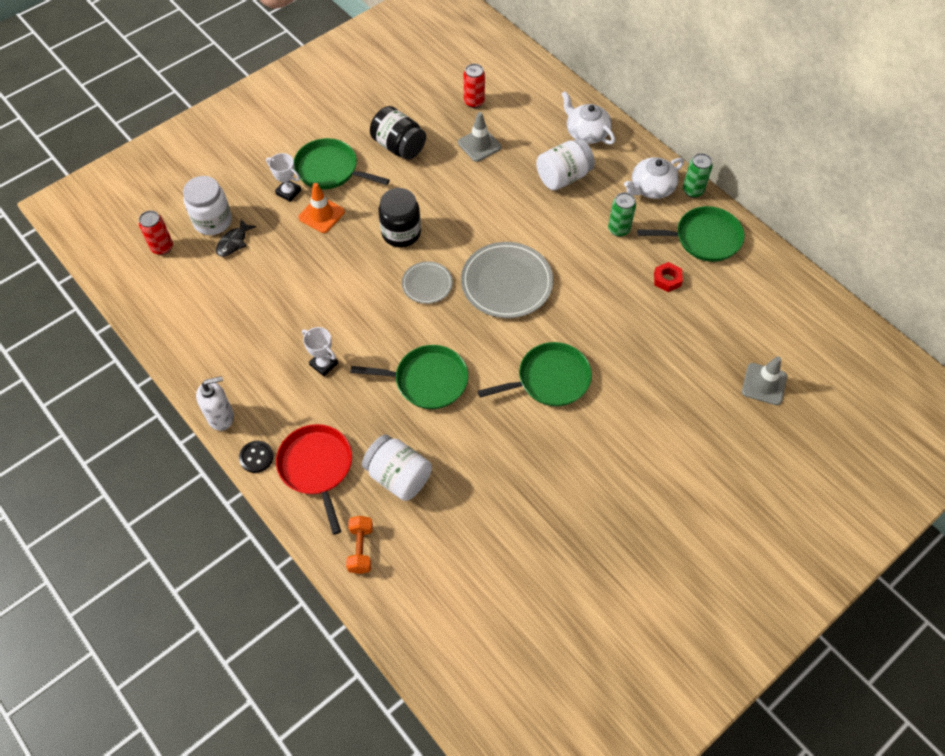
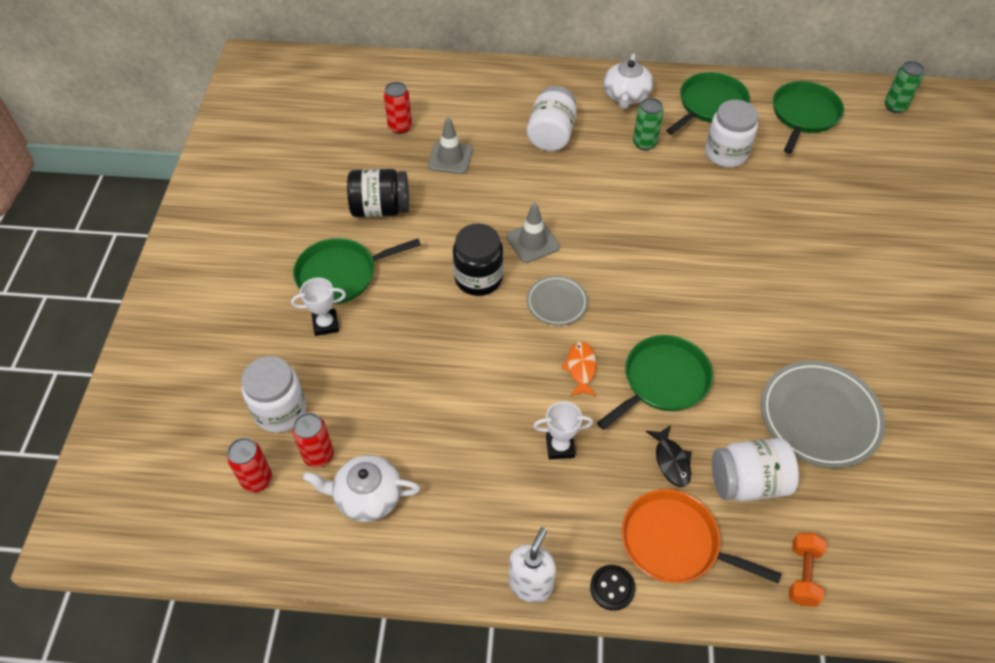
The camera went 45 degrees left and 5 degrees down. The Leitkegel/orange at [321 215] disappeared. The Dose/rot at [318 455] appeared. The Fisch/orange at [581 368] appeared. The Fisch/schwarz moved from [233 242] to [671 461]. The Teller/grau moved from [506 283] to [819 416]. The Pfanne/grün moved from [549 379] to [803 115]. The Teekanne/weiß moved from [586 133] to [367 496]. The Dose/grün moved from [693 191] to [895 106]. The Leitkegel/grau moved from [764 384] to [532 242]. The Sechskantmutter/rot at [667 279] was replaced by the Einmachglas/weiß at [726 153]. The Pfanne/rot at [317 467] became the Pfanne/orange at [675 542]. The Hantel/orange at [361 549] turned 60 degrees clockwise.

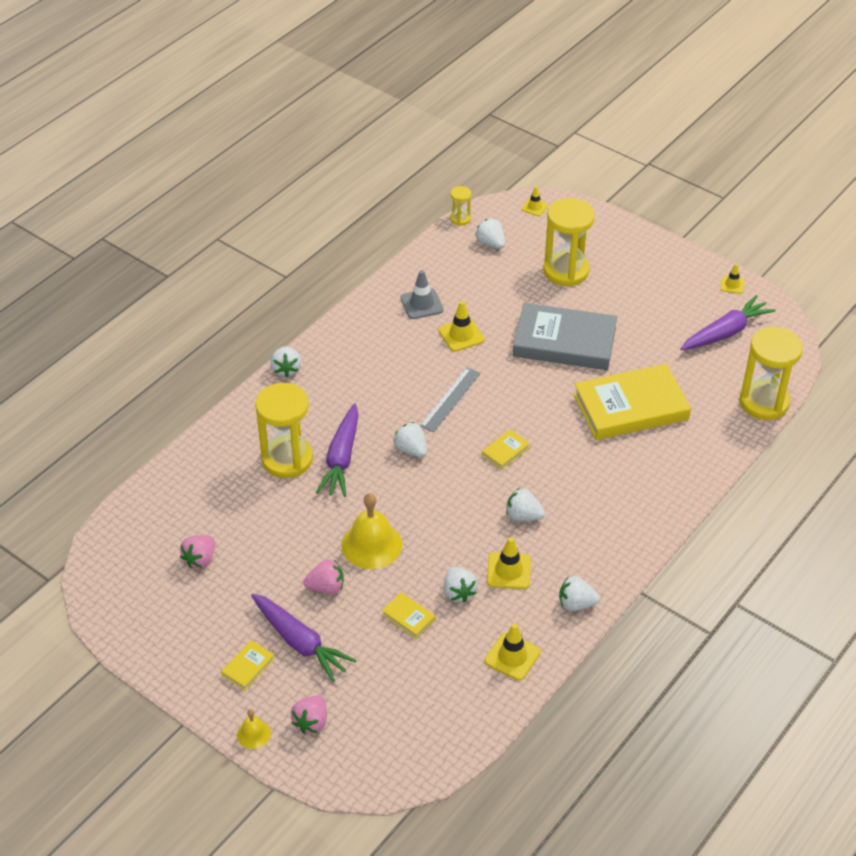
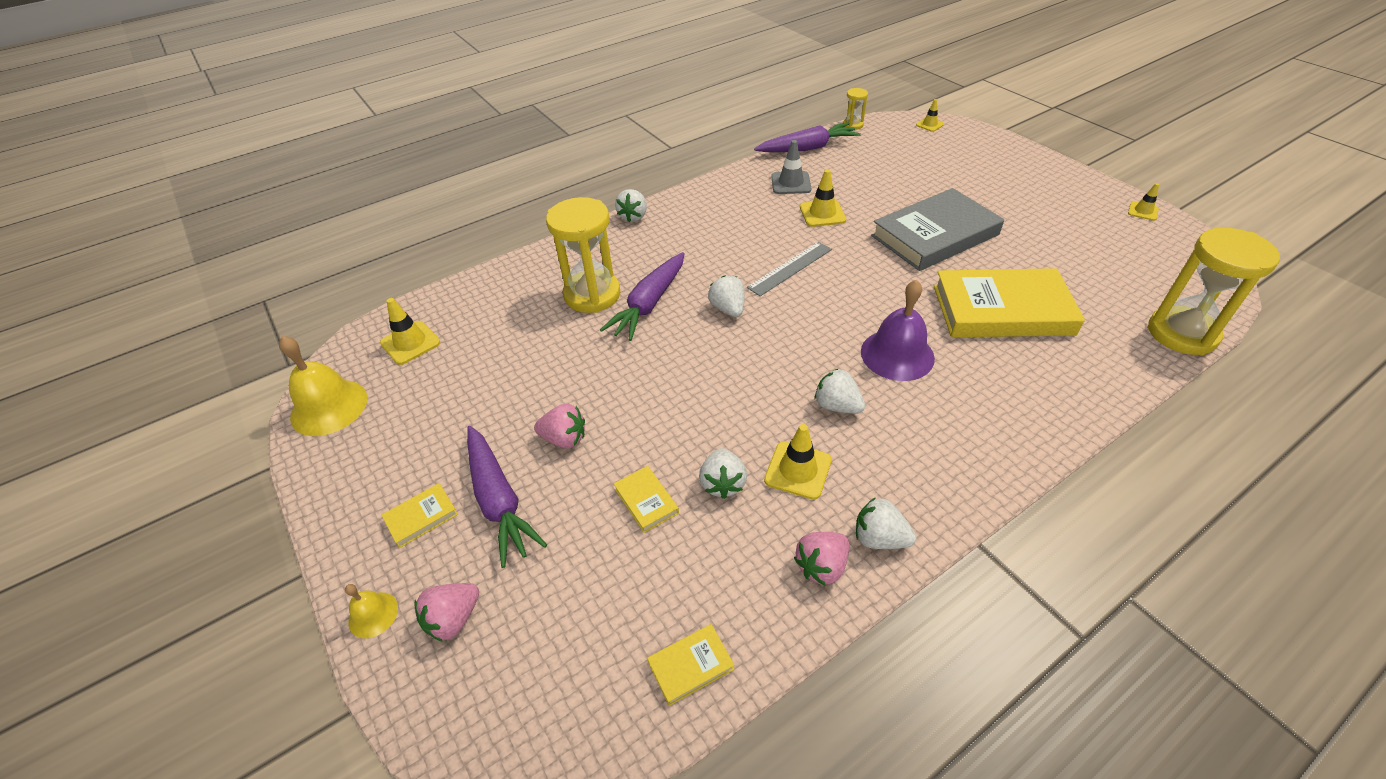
The camera went 20 degrees right and 0 degrees up. The Erdbeere/weiß at [490 243] disappeared. The Sanduhr/gelb at [566 271] disappeared. The Glocke/lila at [897 354] appeared. The Erdbeere/rosa moved from [200 559] to [821 566]. The Glocke/gelb moved from [371 544] to [329 407]. The Buch/gelb moved from [505 451] to [691 666]. The Leitkegel/gelb moved from [512 656] to [410 343]. The Karotte/lila moved from [725 332] to [807 148]. The Buch/grau at [564 342] turned 60 degrees counterclockwise.

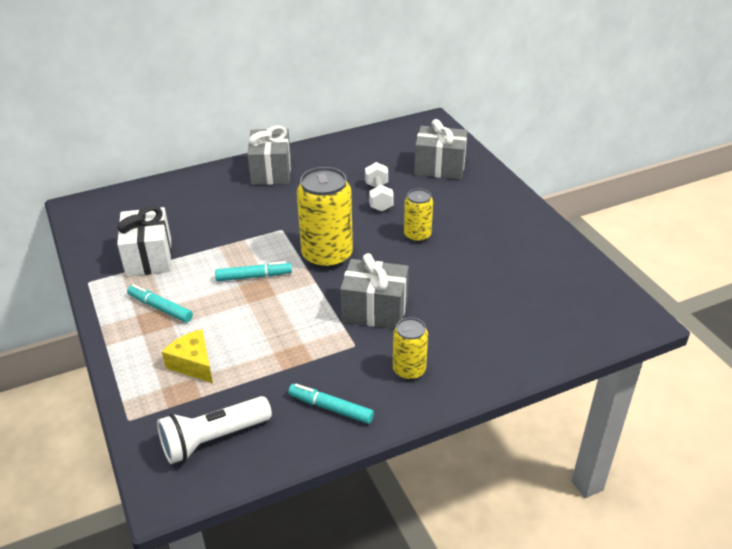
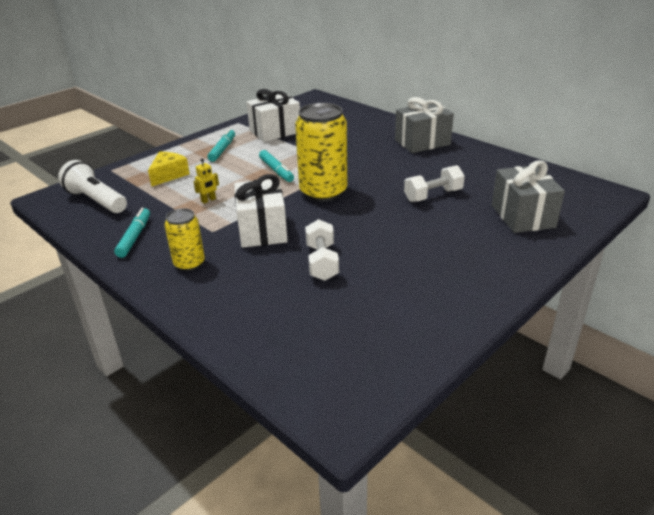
The camera went 70 degrees right and 5 degrees down. The Dose/gelb at [417 235] disappeared. The Roboter/gelb at [208 200] appeared. The Hantel/weiß at [322 262] appeared. The Geschenk/grau at [375 310] became the Geschenk/weiß at [262 230].

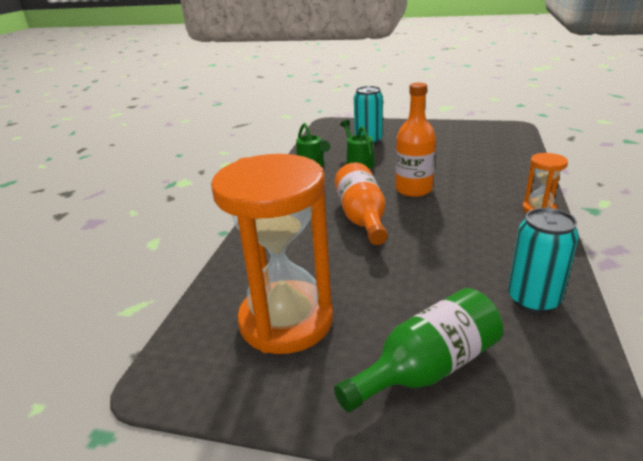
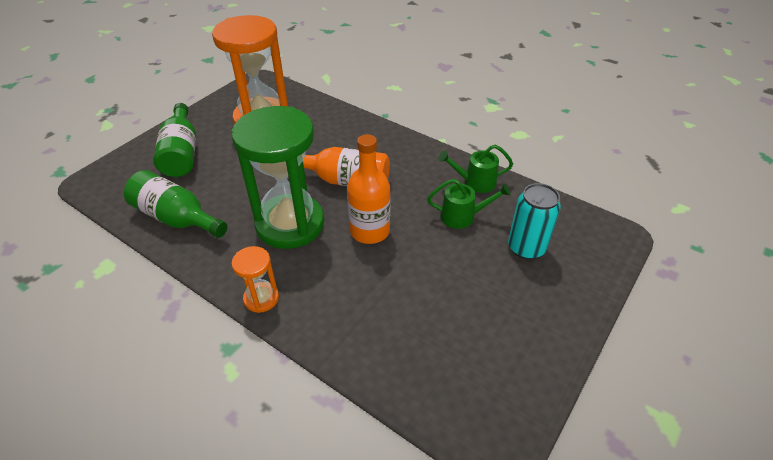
The camera went 110 degrees right and 15 degrees up. The Sanduhr/grün at [290 224] appeared. The Dose/türkis at [533 300] was replaced by the Flasche/grün at [177 218].

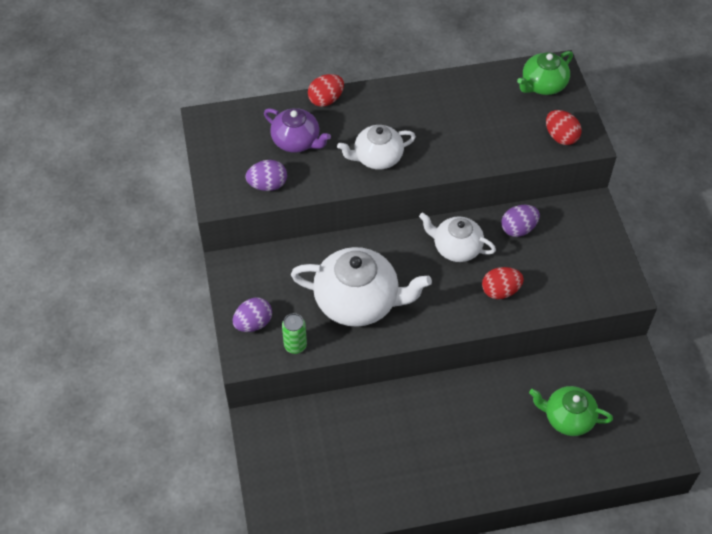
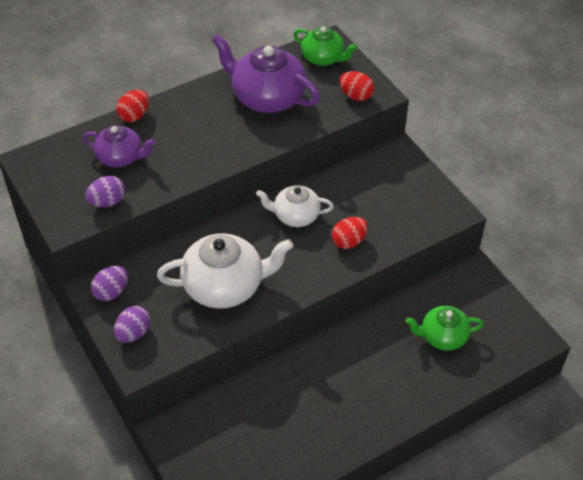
The camera went 20 degrees left and 5 degrees down. The Dose/grün at [295 345] disappeared. The Teekanne/weiß at [377 158] disappeared. The Teekanne/lila at [267 97] appeared. The Ei/lila moved from [518 229] to [111 292]. The Teekanne/grün at [543 85] turned 90 degrees counterclockwise.

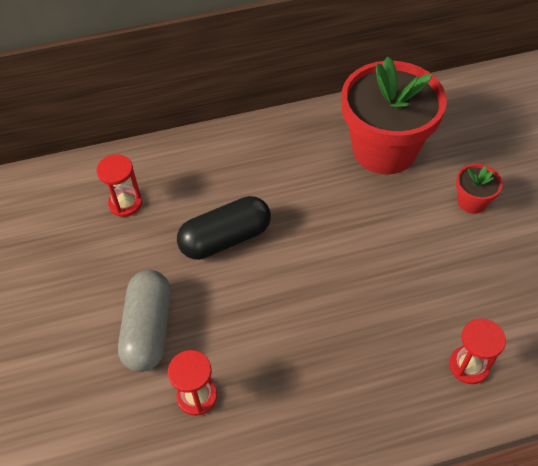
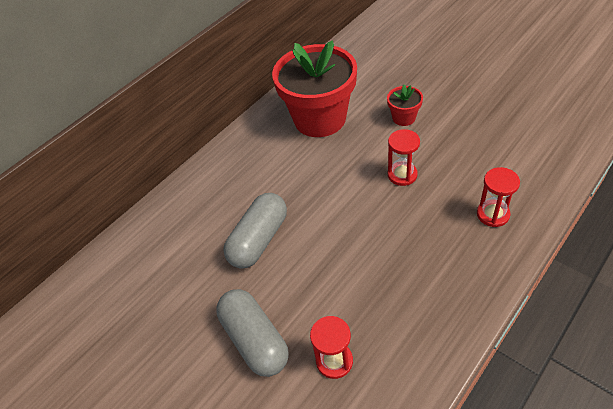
The camera went 30 degrees left and 5 degrees down. The Sanduhr/rot moved from [125 203] to [402 175]. The Kapsel/schwarz at [225 239] became the Kapsel/grau at [259 240].

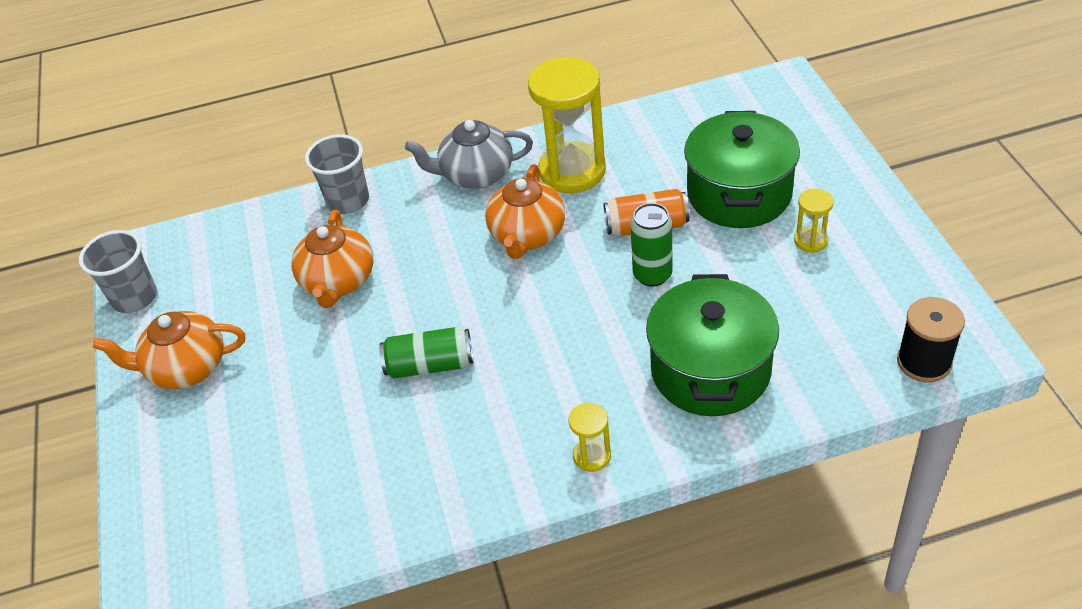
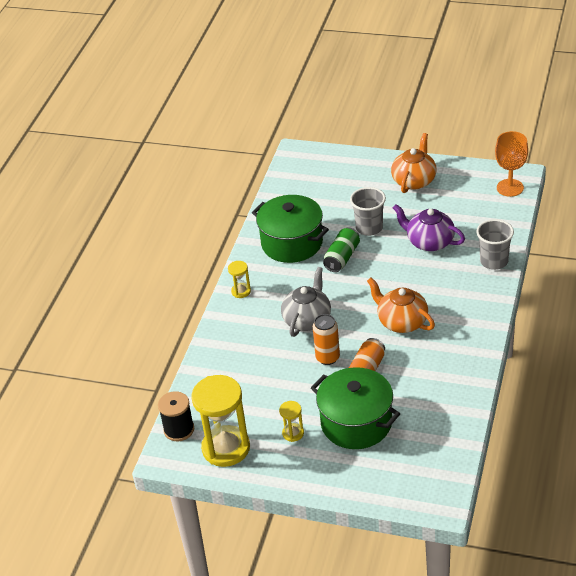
The camera went 120 degrees right and 5 degrees down. The Kelch/orange at [510 188] appeared. The Becher/grau moved from [135 298] to [369 228]. The Teekanne/grau moved from [476 175] to [307 319]. The Sanduhr/gelb moved from [572 171] to [226 448]. The Kochtopf/grün moved from [710 370] to [292 243]. The Teekanne/orange at [338 282] became the Teekanne/lila at [429 242]. The Dose/grün at [652 275] became the Dose/orange at [327 358].

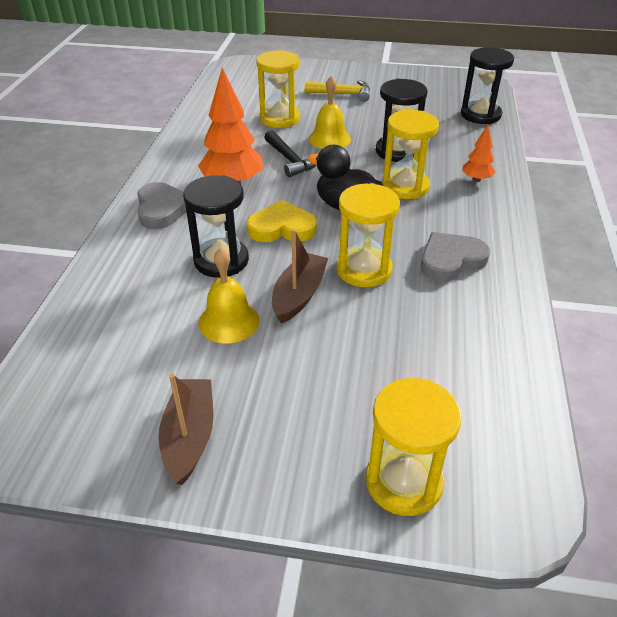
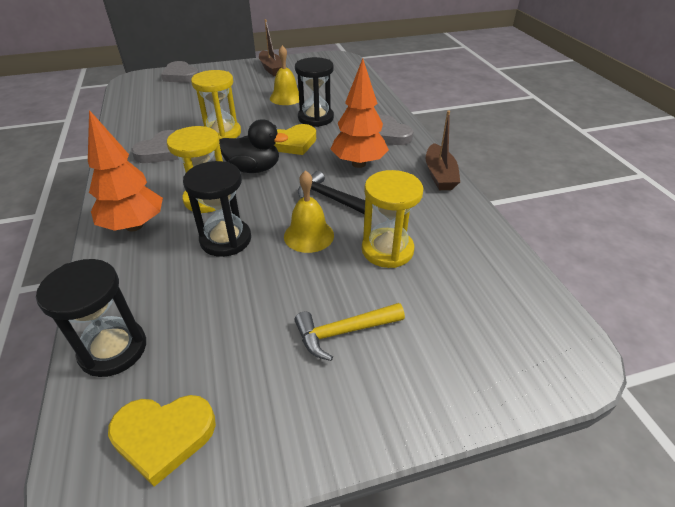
The camera went 155 degrees right and 0 degrees up. The Herz/gelb at [163 436] appeared. The Boot/braun moved from [299 295] to [439 175]. The Sanduhr/gelb at [404 482] was replaced by the Herz/grau at [181 76]. The Baum/orange at [476 179] changed to 1.95 times the size.

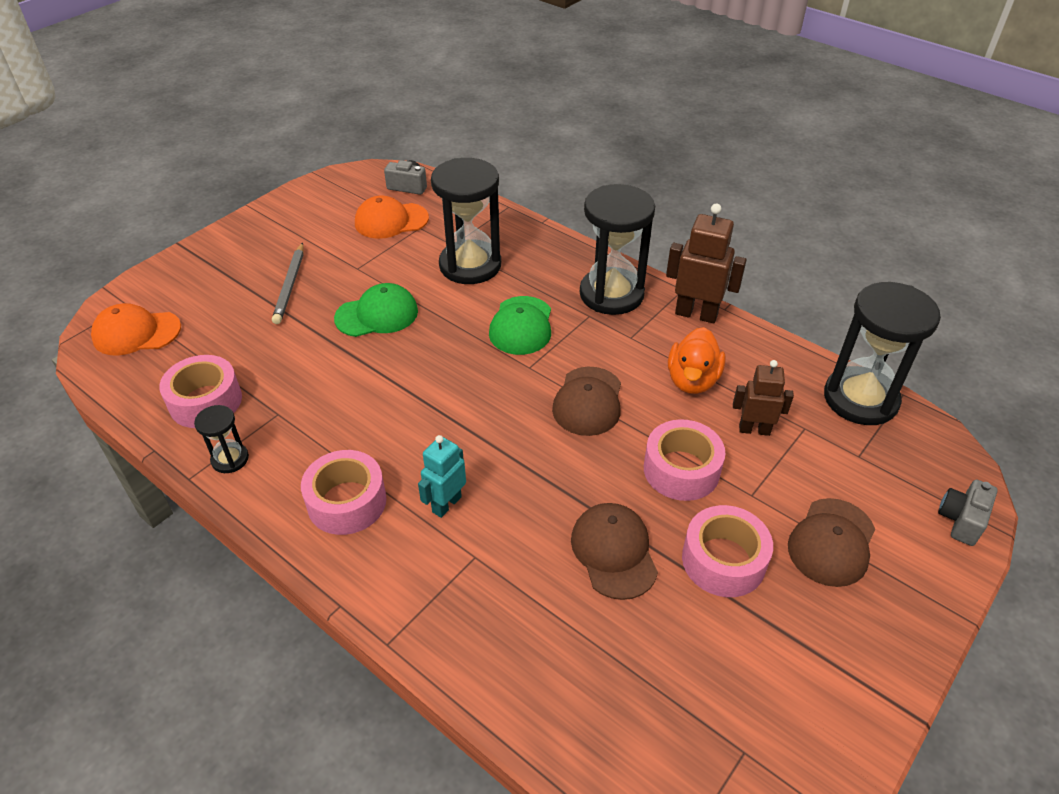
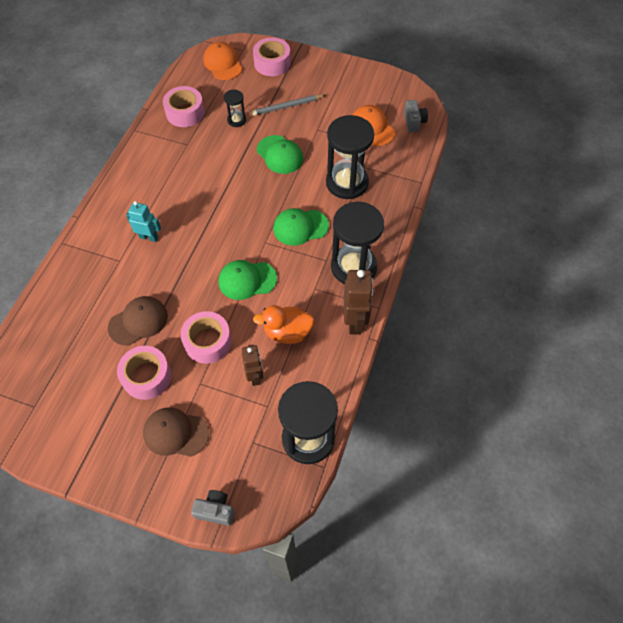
The camera went 70 degrees right and 15 degrees up. The Sanduhr/schwarz moved from [230 459] to [236 120]. The Klebeband/rosa moved from [347 502] to [272 63]. The Kappe/braun at [588 401] became the Kappe/grün at [247 280].

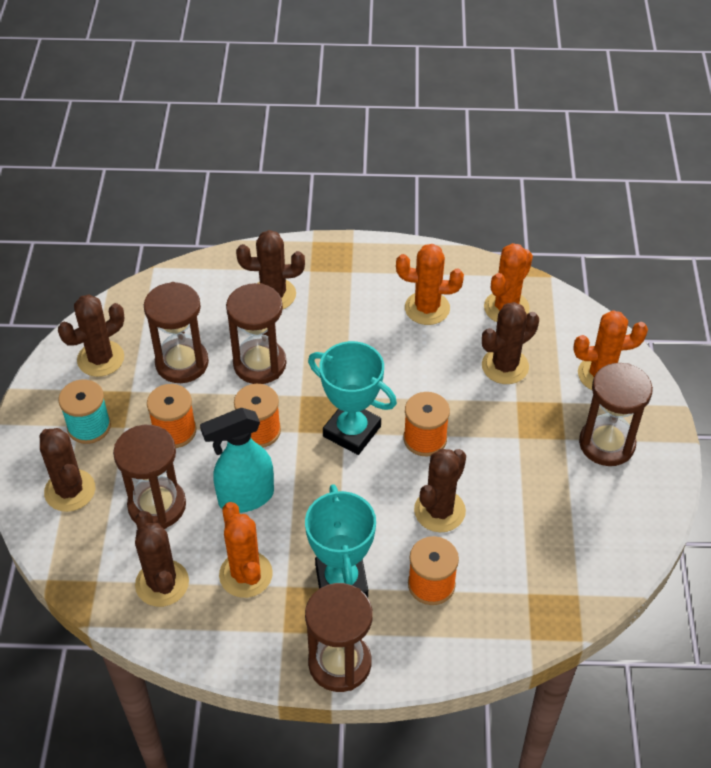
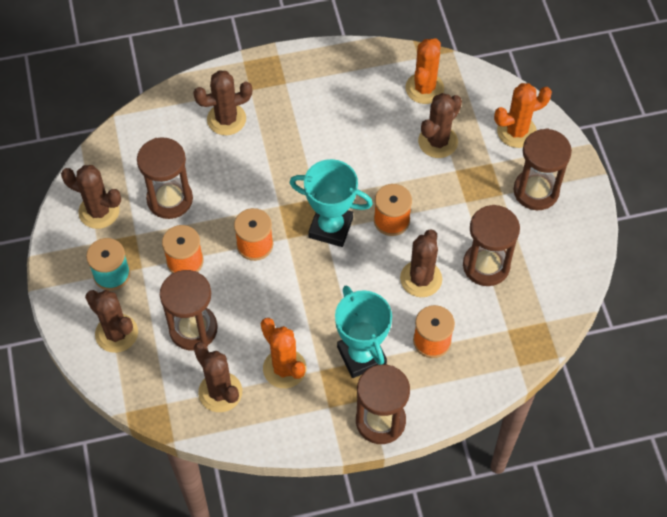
The camera went 15 degrees left and 10 degrees up. The Sprühflasche/türkis at [245 498] disappeared. The Kaktus/orange at [427 308] disappeared. The Sanduhr/braun moved from [259 364] to [486 265]. The Kaktus/braun at [100 359] turned 75 degrees clockwise.

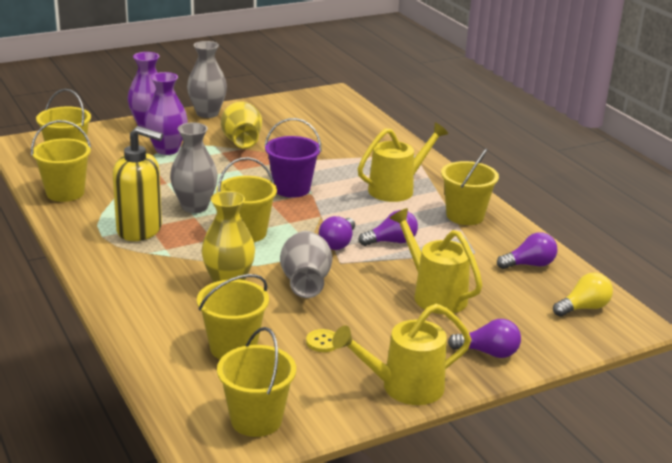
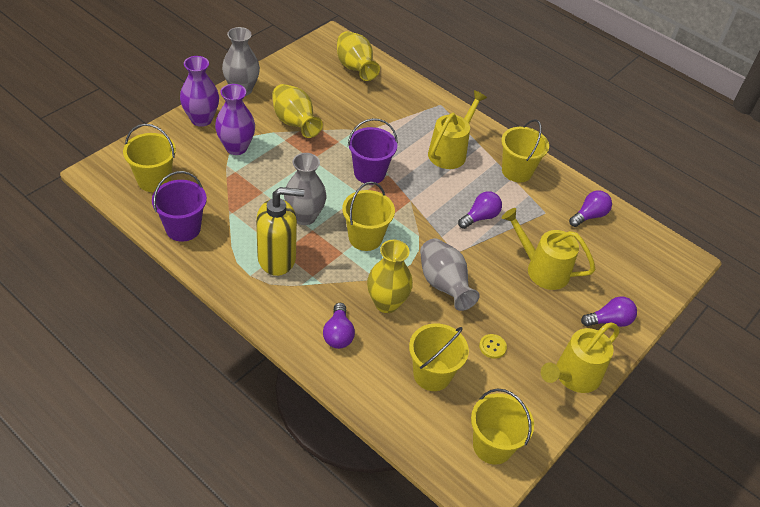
The camera went 25 degrees left and 20 degrees up. The Glühbirne/gelb at [583 308] disappeared. The Vase/gelb at [355 68] appeared. The Glühbirne/lila moved from [338 243] to [338 334]. The Eimer/gelb at [65 193] became the Eimer/lila at [183 228].

